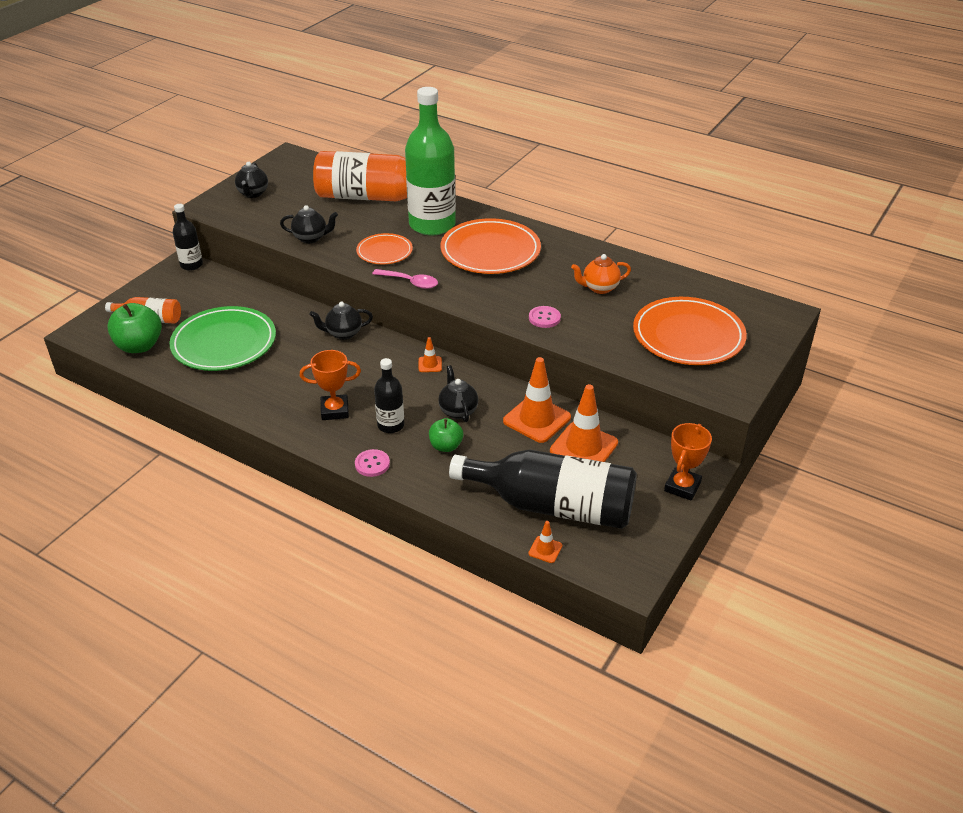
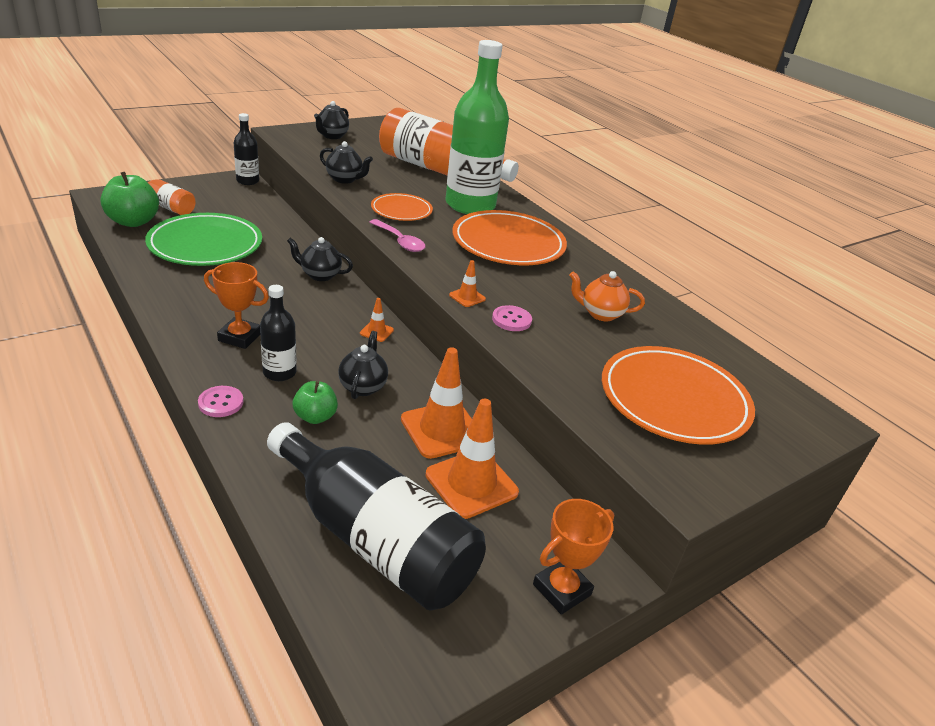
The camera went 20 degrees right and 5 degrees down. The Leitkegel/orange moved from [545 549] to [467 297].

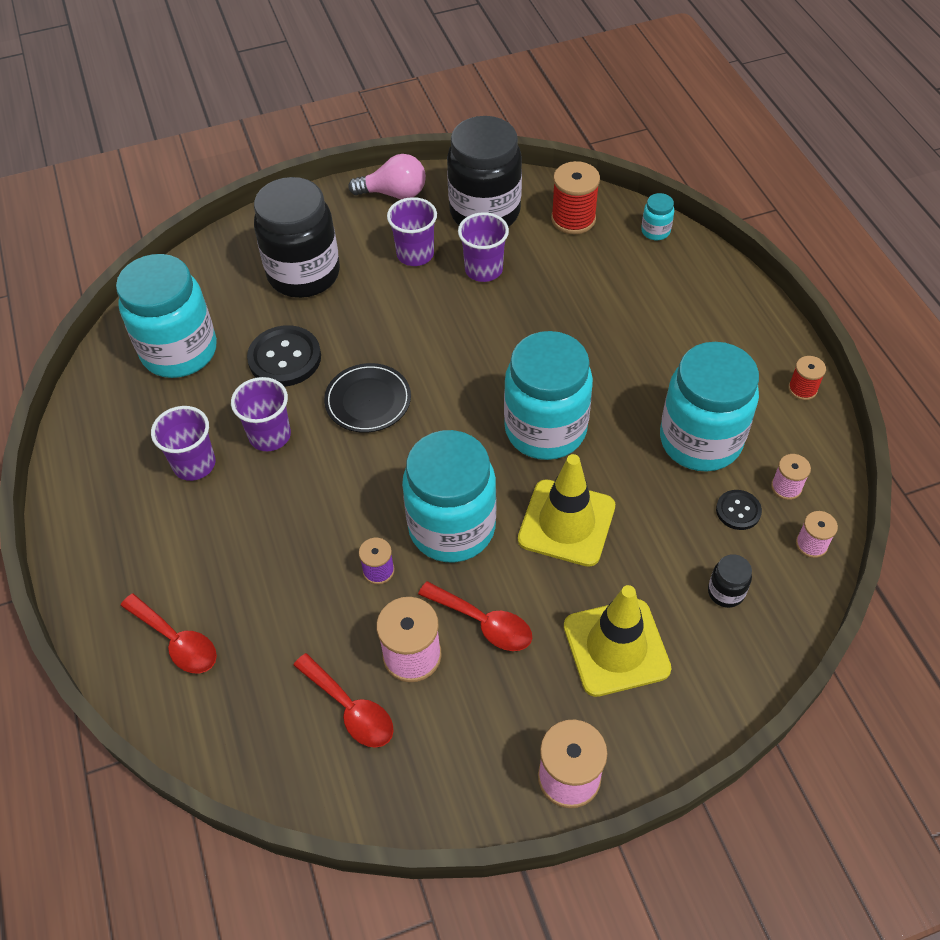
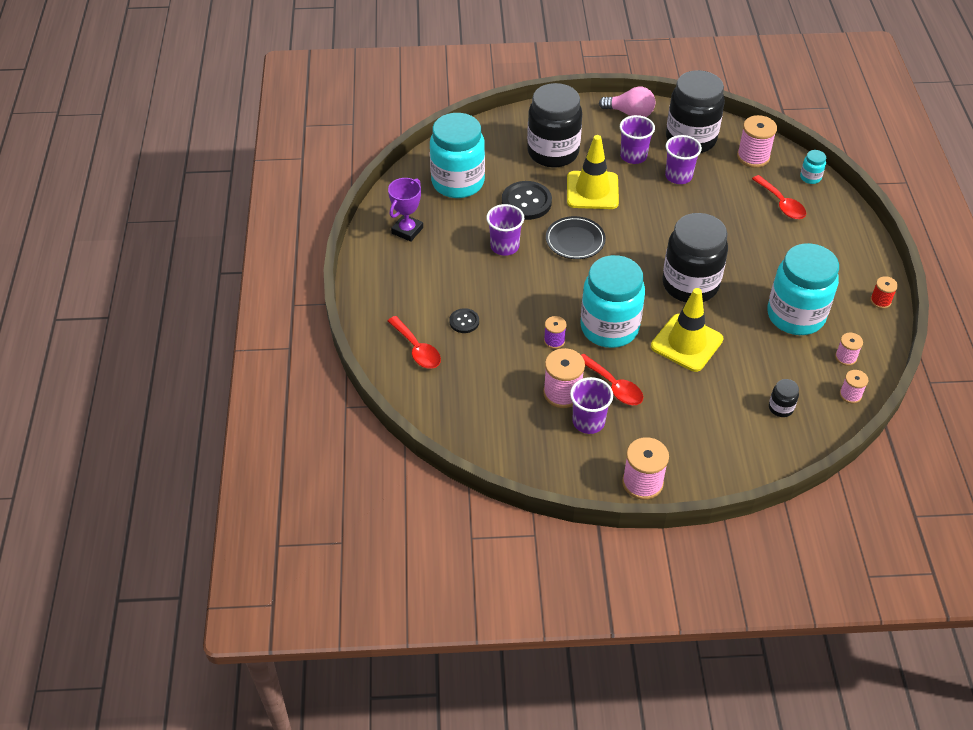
The camera went 15 degrees right and 5 degrees down. The Pokal/lila at [407 230] appeared. The Becher/lila moved from [194 464] to [588 422]. The Löffel/rot moved from [351 709] to [781 204]. The Leitkegel/gelb moved from [616 647] to [592 190]. The Knopf/schwarz moved from [738 511] to [464 321]. The Einmachglas/türkis at [545 429] became the Einmachglas/schwarz at [690 285]. The Garnrolle/rot at [573 219] became the Garnrolle/rosa at [753 157].

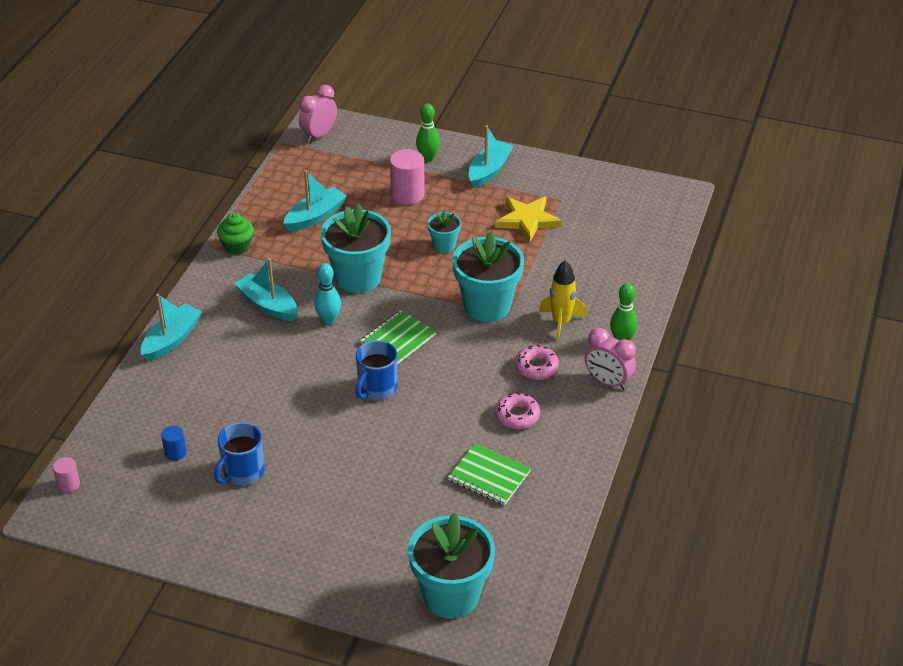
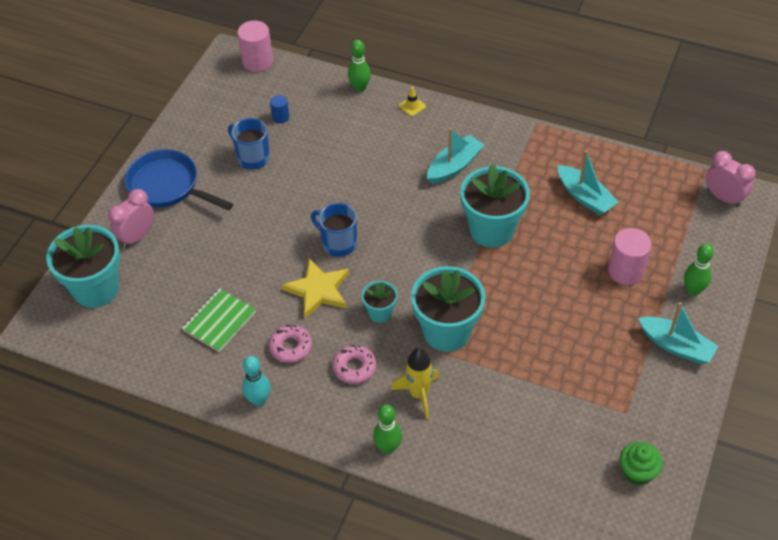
The camera went 95 degrees right and 10 degrees up. The Notizbuch/grün at [398 339] disappeared. The Pfanne/blau at [168 186] appeared. The Bowlingkegel/grün at [360 88] appeared. The Muffin/grün moved from [237 246] to [637 472]. The Bowlingkegel/türkis moved from [328 320] to [259 400]. The Blumentopf/türkis moved from [444 245] to [380 313]. The Stern/gelb moved from [527 220] to [318 290]. The Wecker/rosa moved from [608 382] to [137 237]. The Boot/türkis at [171 340] was replaced by the Leitkegel/gelb at [412 106]. The Vollzylinder/rosa at [68 484] changed to 1.86 times the size.

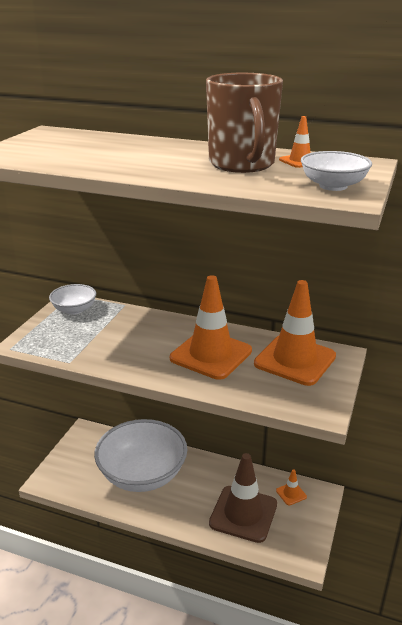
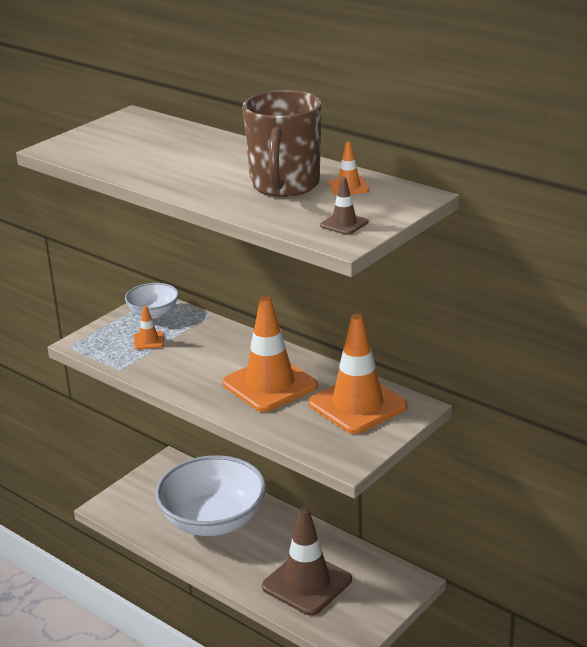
The camera went 20 degrees right and 0 degrees up. The Leitkegel/orange moved from [291 494] to [149 341]. The Schüssel/weiß at [333 186] was replaced by the Leitkegel/braun at [344 224].

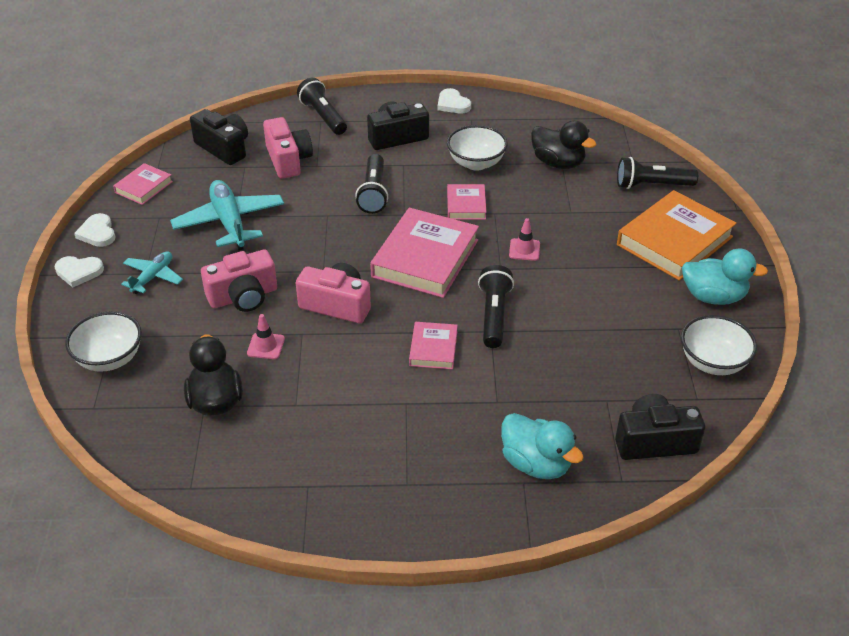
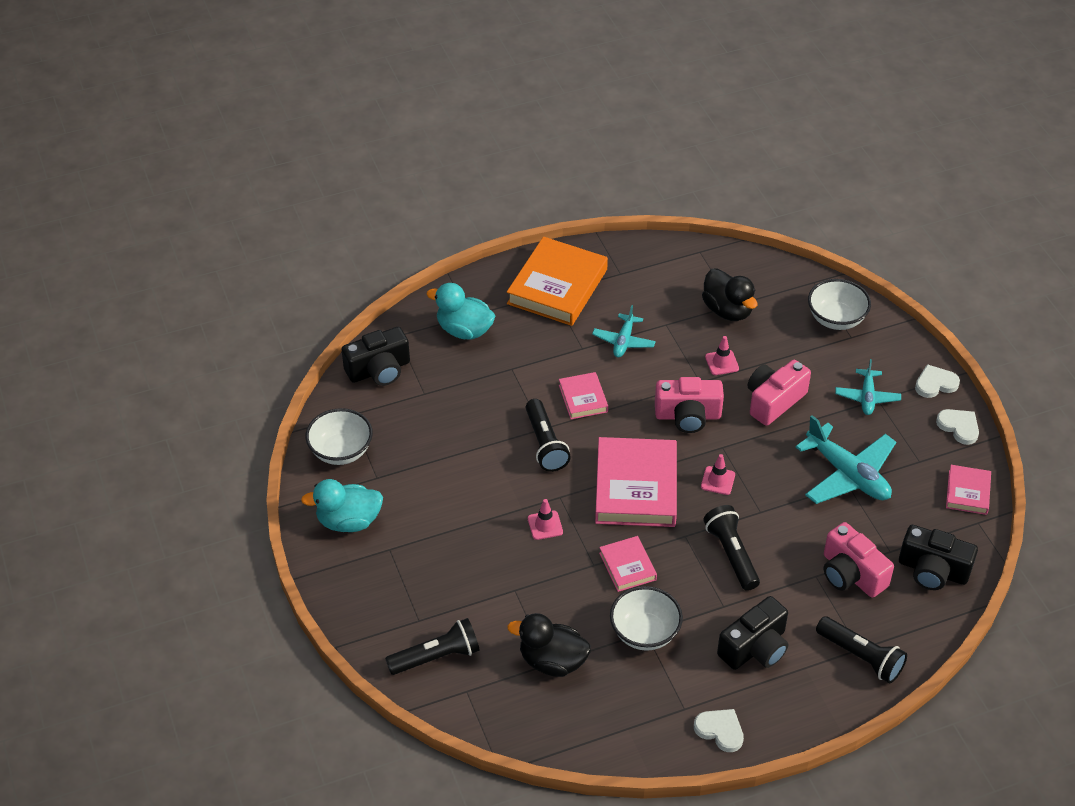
The camera went 160 degrees right and 5 degrees up. The Flugzeug/türkis at [623 341] appeared. The Leitkegel/rosa at [718 480] appeared. The Buch/orange moved from [674 241] to [557 286].

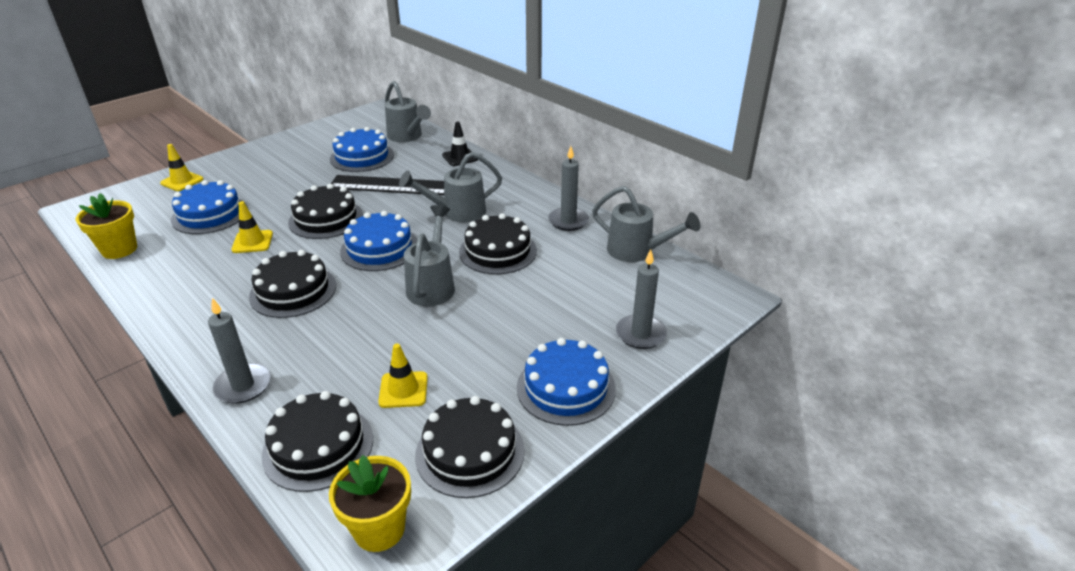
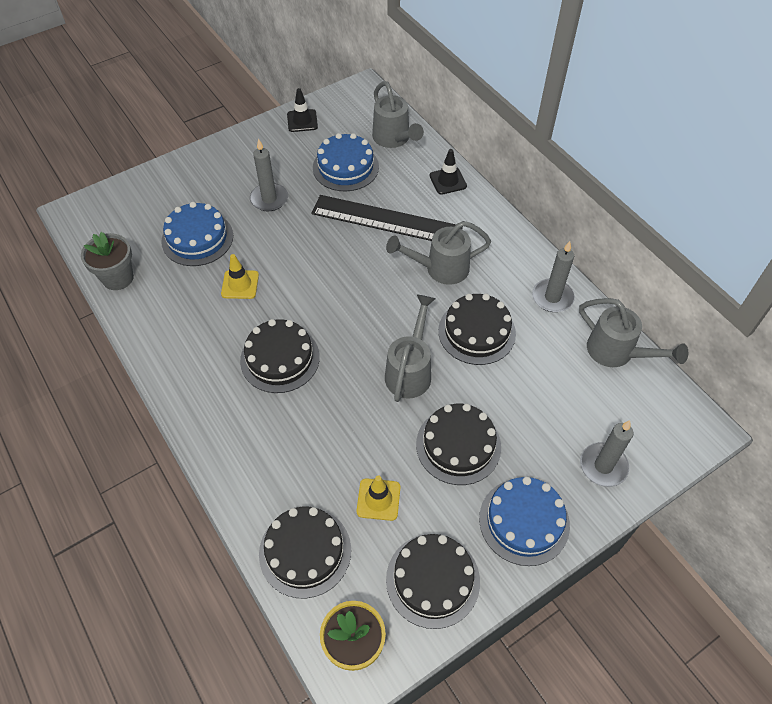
The camera went 10 degrees right and 20 degrees up. The Leitkegel/gelb at [182 181] disappeared. The Kuchen/blau at [379 248] disappeared. The Leitkegel/schwarz at [302 121] appeared. The Kerze/grau moved from [243 386] to [269 199]. The Kuchen/schwarz moved from [326 219] to [458 445]. The Blumentopf/gelb at [119 249] became the Blumentopf/grau at [118 278].

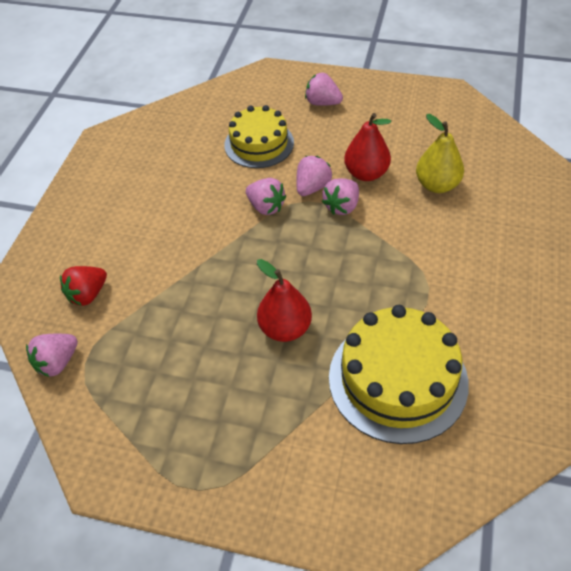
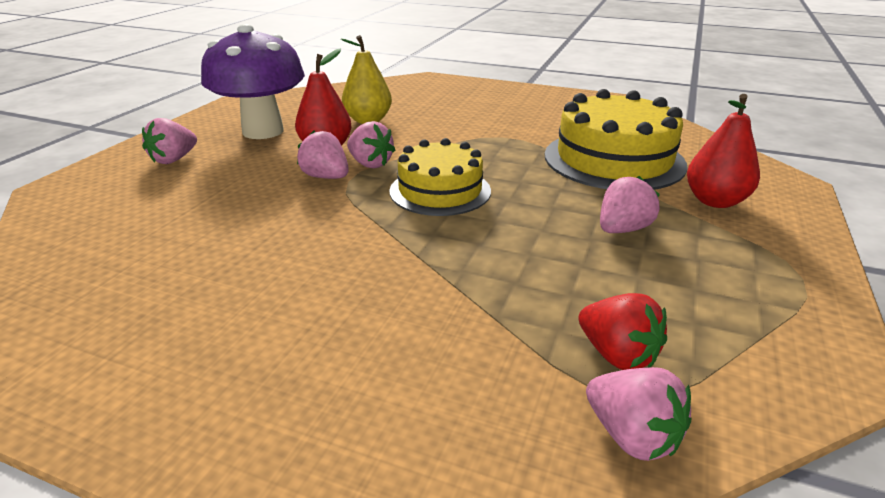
The camera went 85 degrees left and 20 degrees down. The Pilz/lila at [263 131] appeared. The Erdbeere/rot moved from [88 294] to [617 355]. The Kuchen/gelb moved from [259 144] to [440 191]. The Erdbeere/rosa moved from [266 207] to [622 229]. The Birne/rot moved from [285 328] to [715 201].

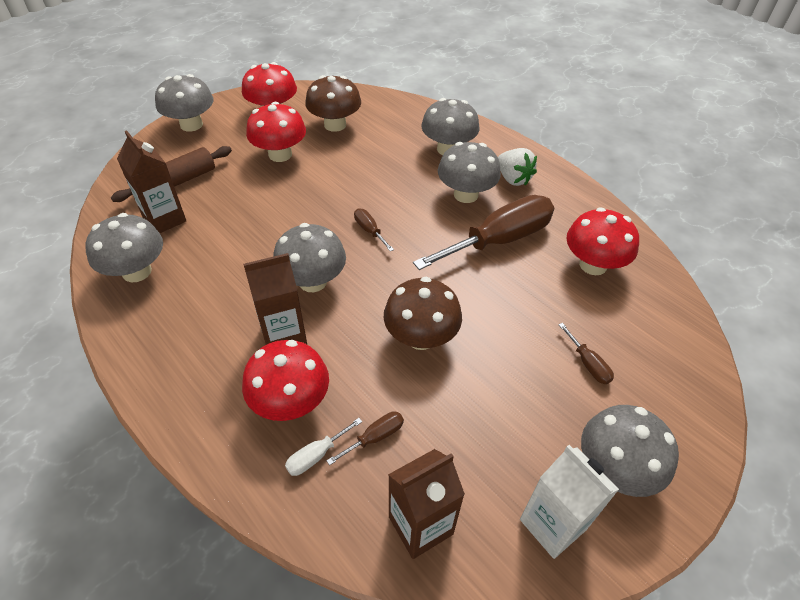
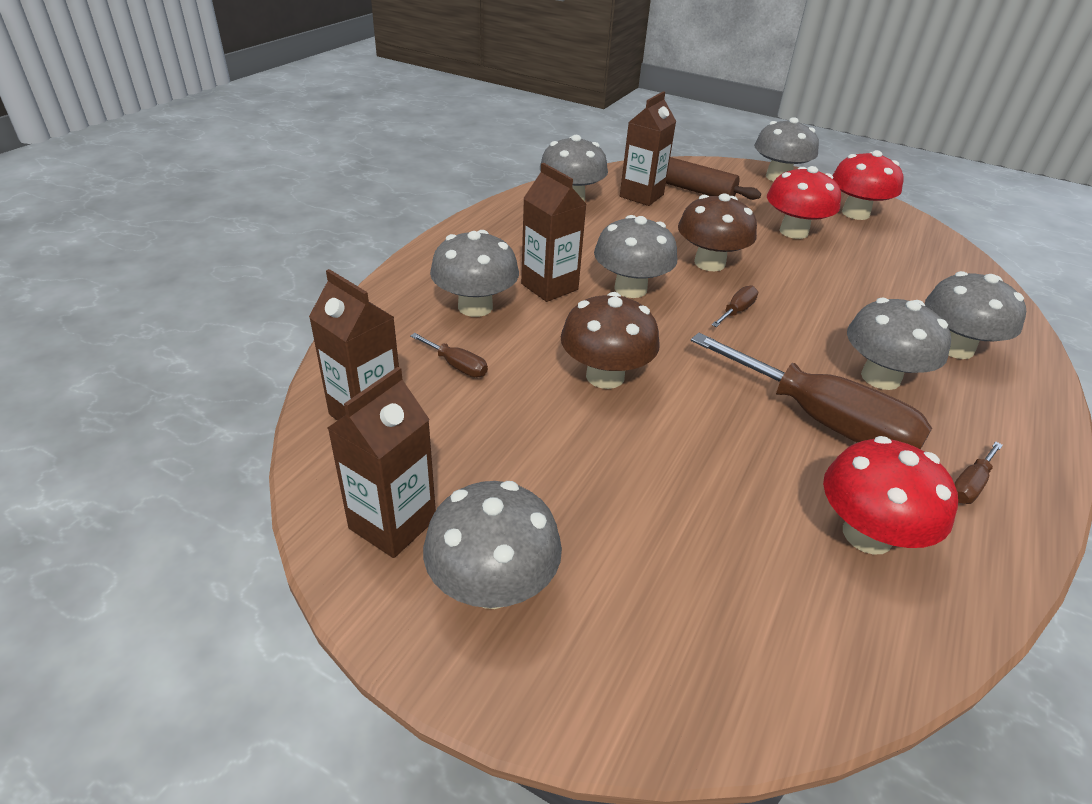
The camera went 70 degrees right and 10 degrees down. The Schraubenzieher/weiß at [316 455] disappeared. The Erdbeere/weiß at [513 179] disappeared. The Pilz/braun moved from [335 125] to [709 263]. The Schraubenzieher/braun moved from [588 364] to [969 485]. The Pilz/rot at [291 402] became the Pilz/grau at [475 307]. The Getränkekarton/weiß at [552 524] became the Getränkekarton/braun at [392 524].

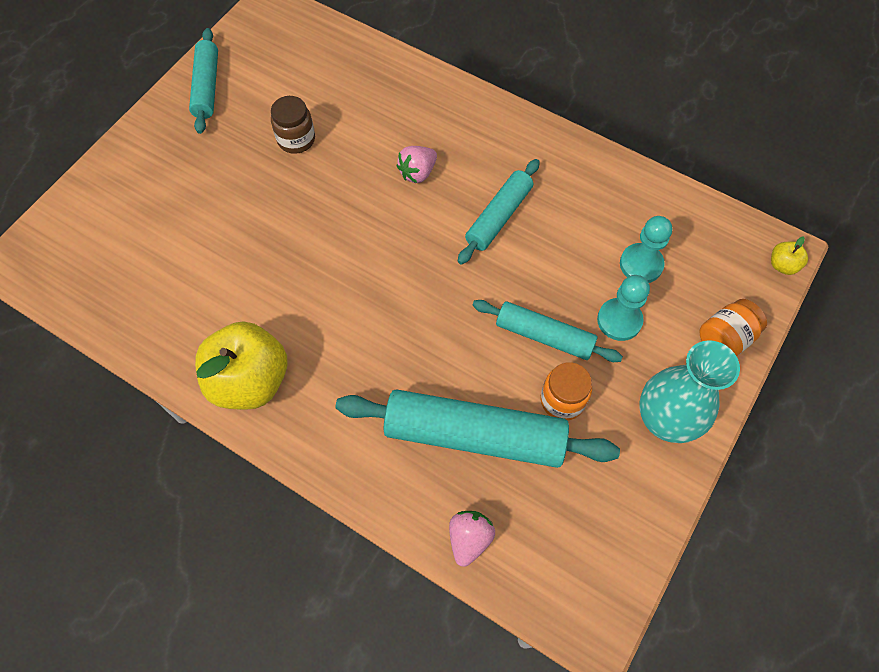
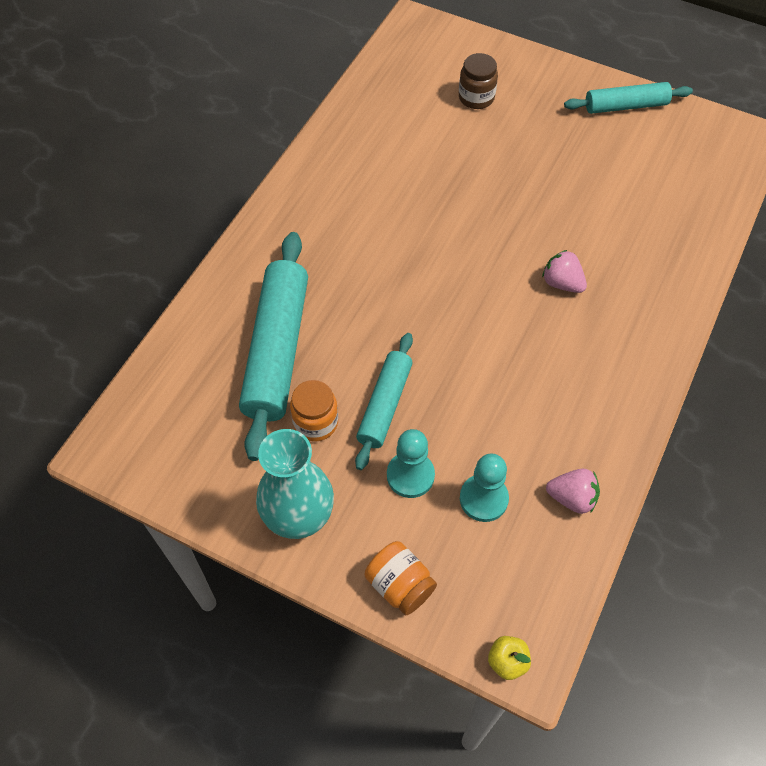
The camera went 85 degrees right and 5 degrees down. The Apfel/gelb at [250 380] disappeared. The Nudelholz/türkis at [499 217] disappeared. The Einmachglas/braun moved from [296 139] to [476 98]. The Erdbeere/rosa moved from [469 539] to [572 498].

